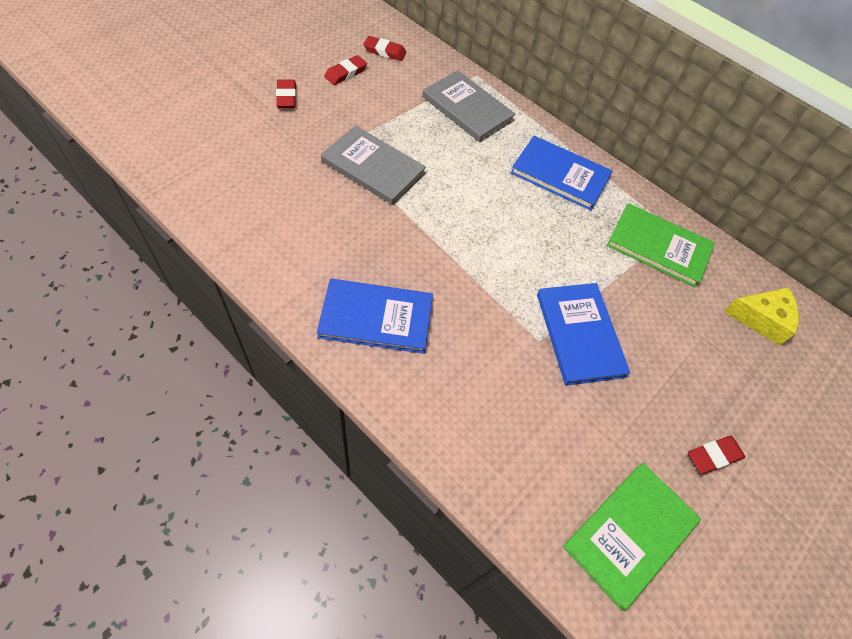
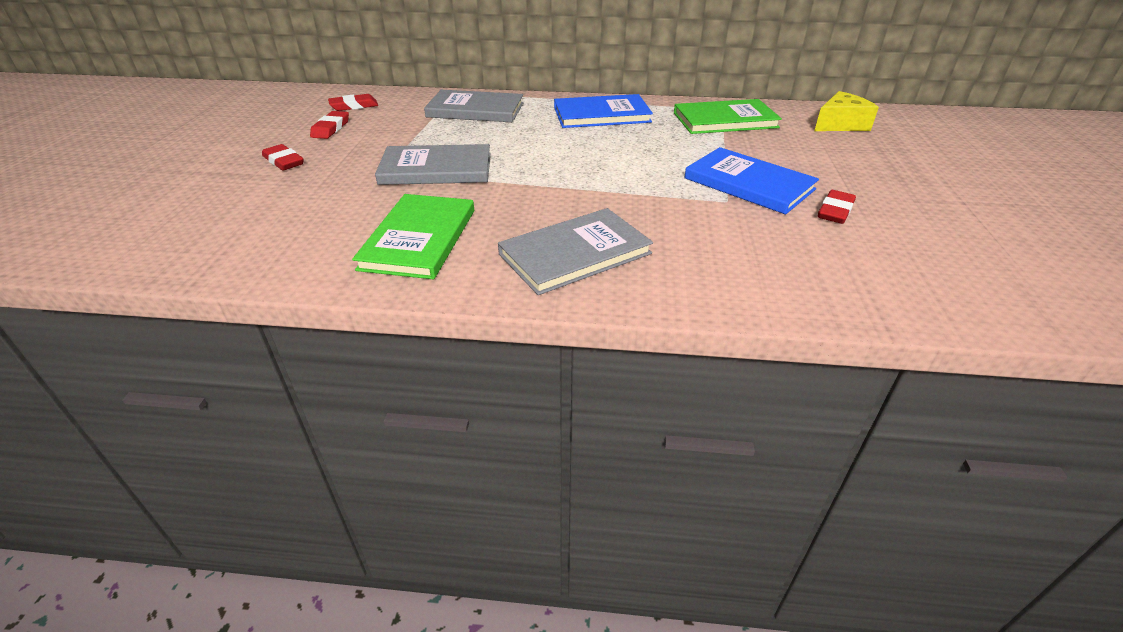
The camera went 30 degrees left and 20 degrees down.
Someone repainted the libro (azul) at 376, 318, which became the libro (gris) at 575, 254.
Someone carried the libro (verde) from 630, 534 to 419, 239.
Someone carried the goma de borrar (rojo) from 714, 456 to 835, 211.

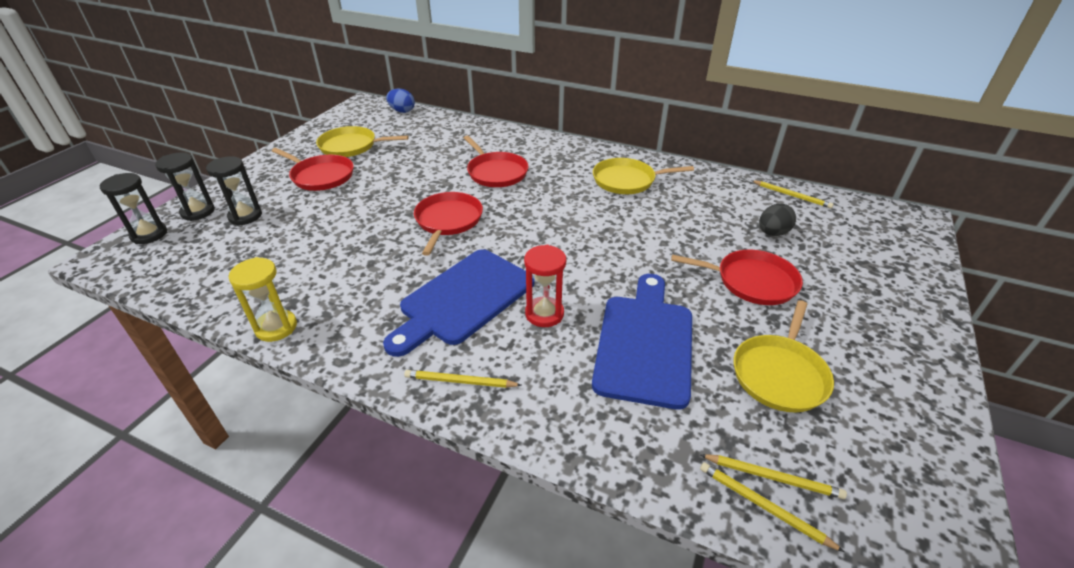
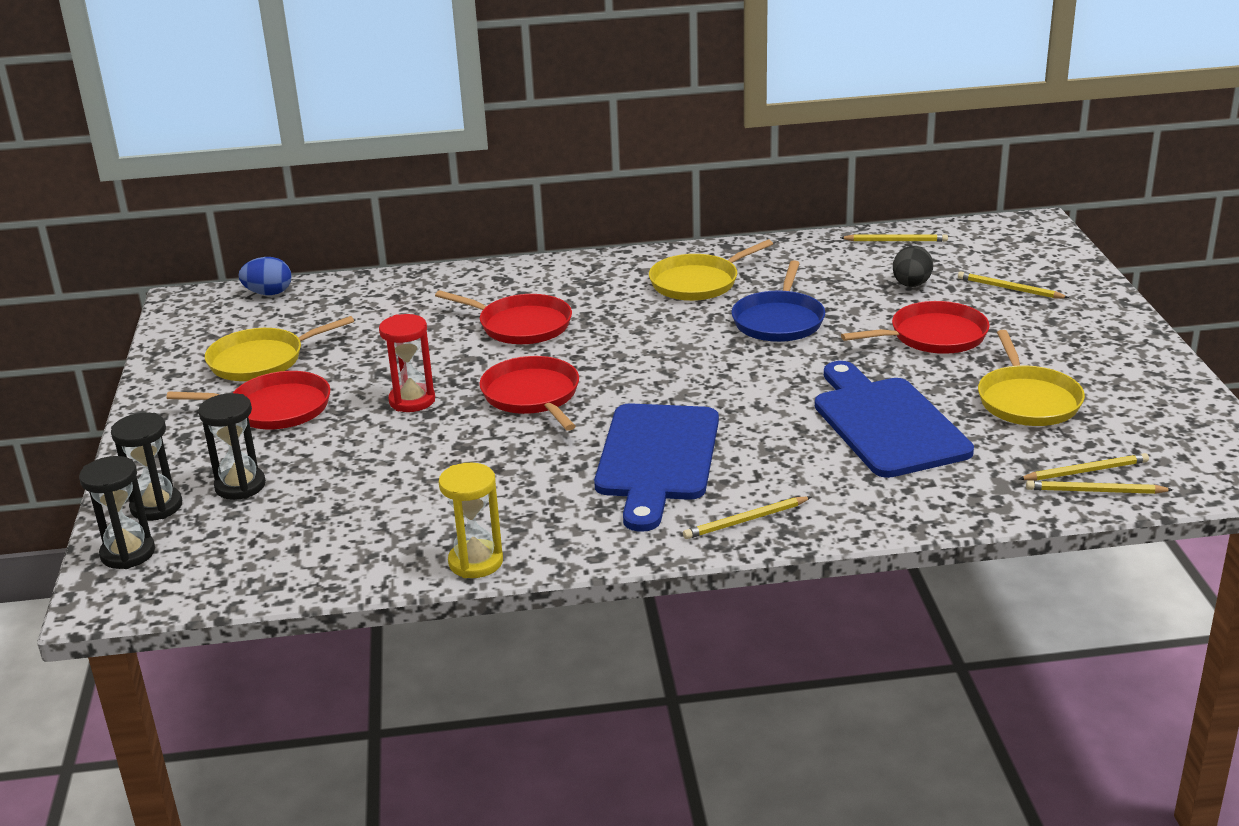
The camera went 30 degrees left and 10 degrees down.
Someone carried the reloj de arena (rojo) from 544, 314 to 412, 401.
Someone put down the sartén (azul) at 779, 320.
Someone put down the lápiz (amarillo) at 1009, 289.

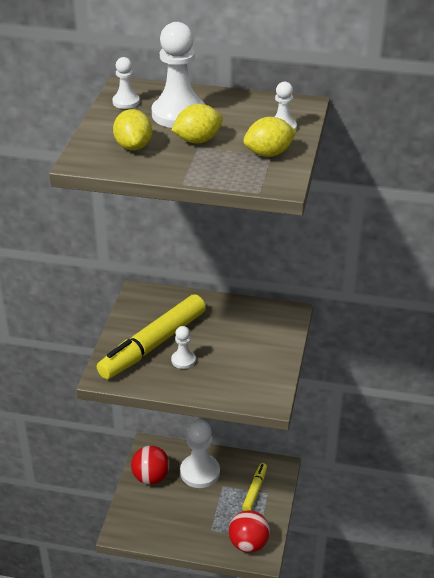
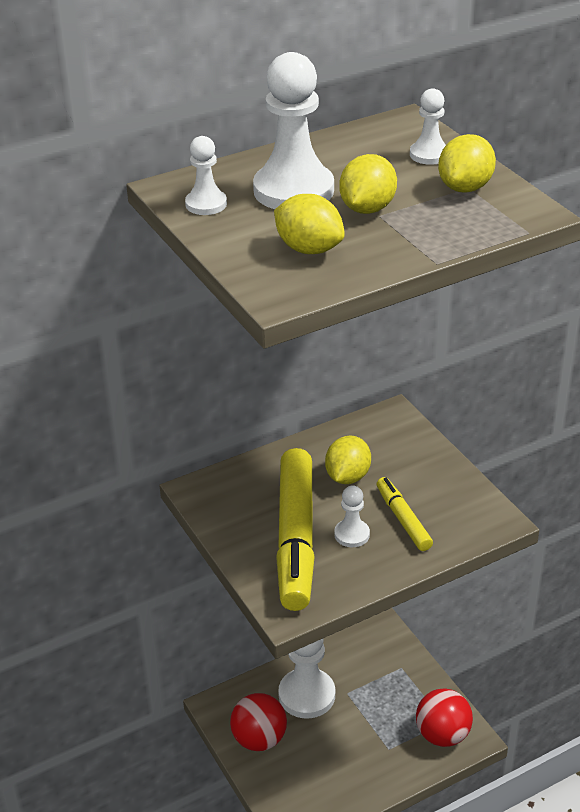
The camera went 40 degrees left and 0 degrees up.
Someone carried the rotulador (amarillo) from 255, 490 to 403, 519.
Someone put down the limón (amarillo) at 347, 476.

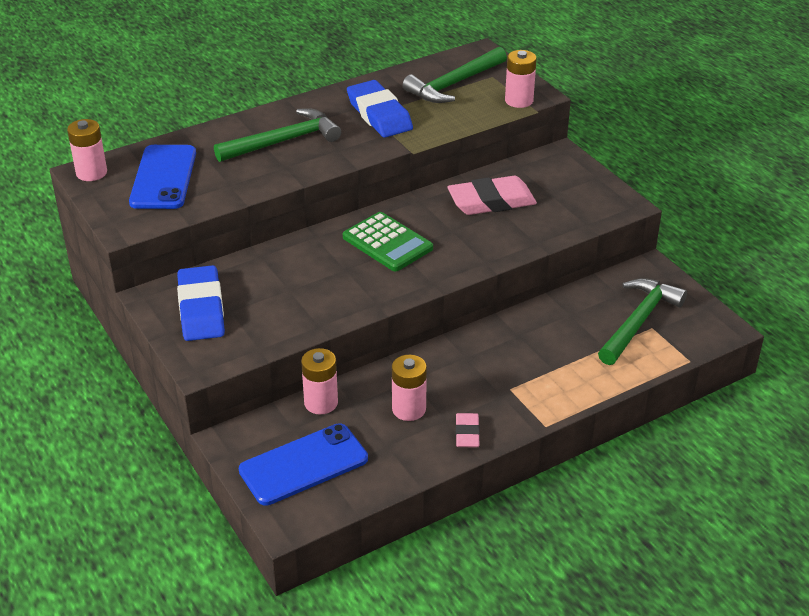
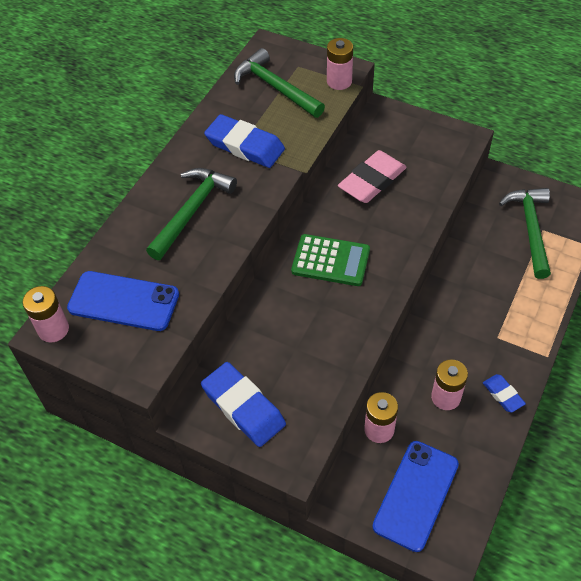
The camera went 30 degrees left and 15 degrees up.
Someone rotated the móvil (azul) at 163, 177 by 45 degrees counterclockwise.
Someone rotated the martillo (verde) at 453, 84 by 120 degrees clockwise.
Someone repainted the goma de borrar (rosa) at 467, 433, which became the goma de borrar (azul) at 503, 395.

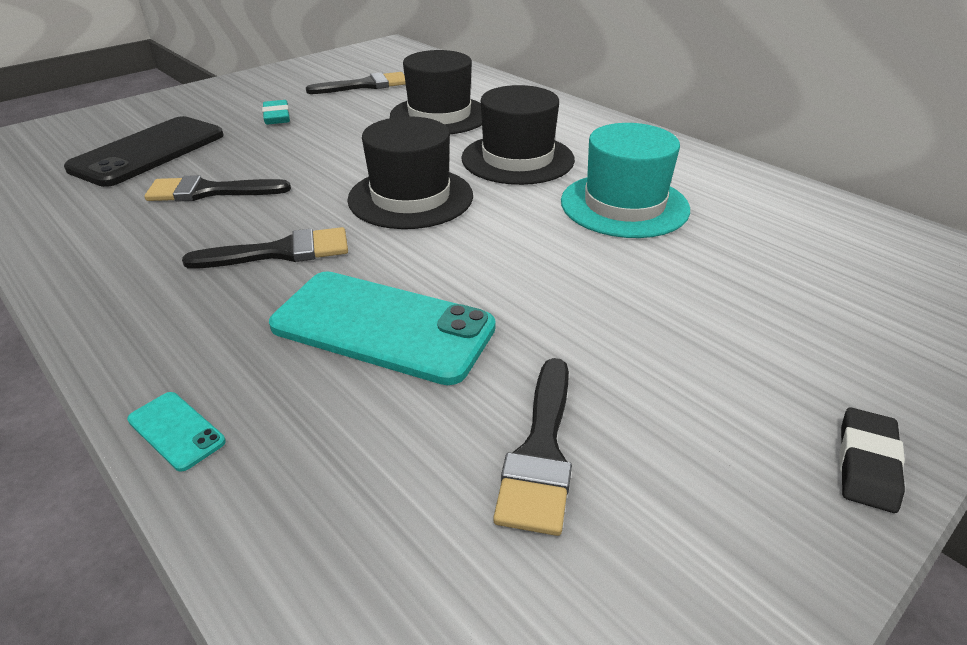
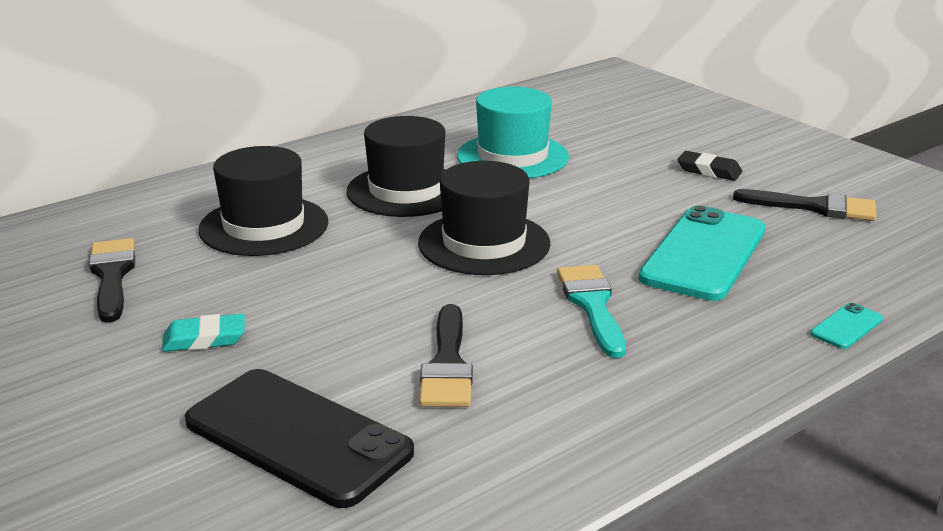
The camera went 85 degrees left and 10 degrees down.
Someone repainted the pincel (negro) at 280, 252, which became the pincel (turquesa) at 592, 305.
Someone carried the goma de borrar (negro) from 867, 464 to 709, 170.

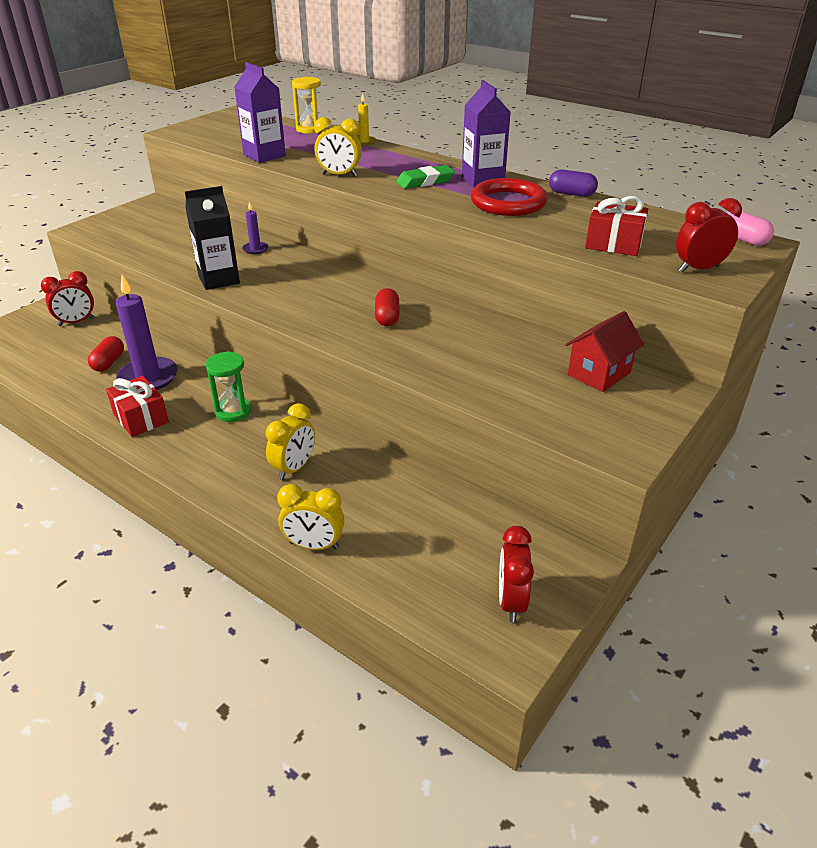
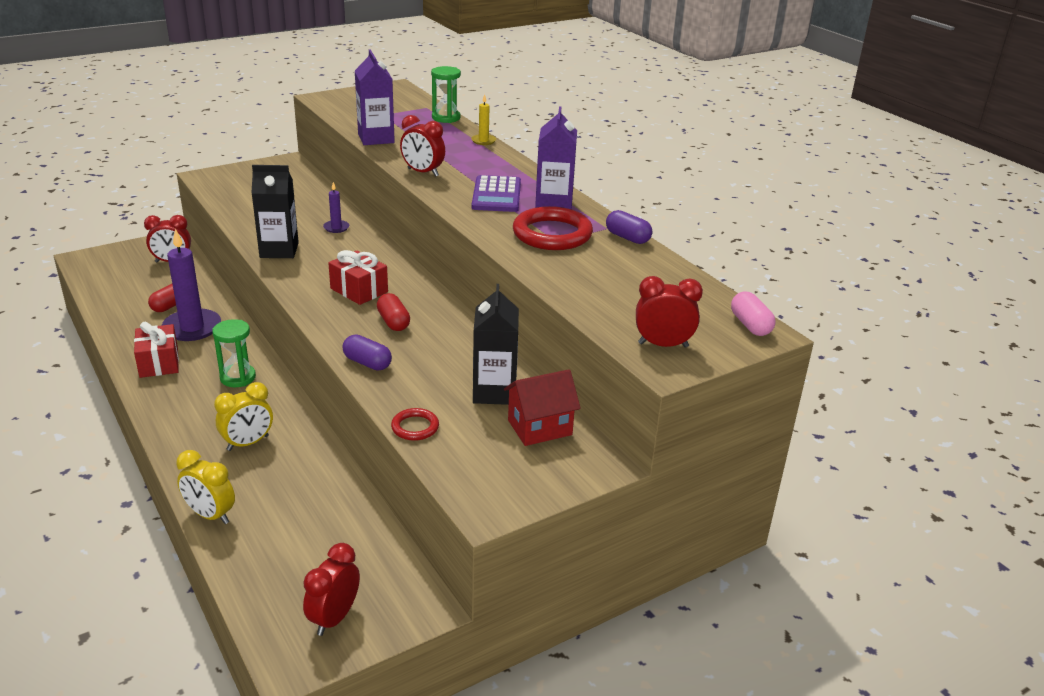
The camera went 20 degrees right and 5 degrees down.
Someone repainted the reloj de arena (amarillo) at 310, 129, which became the reloj de arena (verde) at 446, 118.
Someone repainted the despertador (amarillo) at 339, 175, which became the despertador (rojo) at 423, 172.
Someone rotated the cápsula (rojo) at 387, 317 by 45 degrees counterclockwise.
Someone swapped the goma de borrar (verde) at 425, 181 for the calculadora (morado) at 496, 195.
Someone carried the regalo (rojo) from 613, 244 to 359, 290.
Someone put down the cápsula (morado) at 367, 363.
Someone put down the anillo (rojo) at 415, 427.
Someone put down the cartón de leche (negro) at 494, 392.

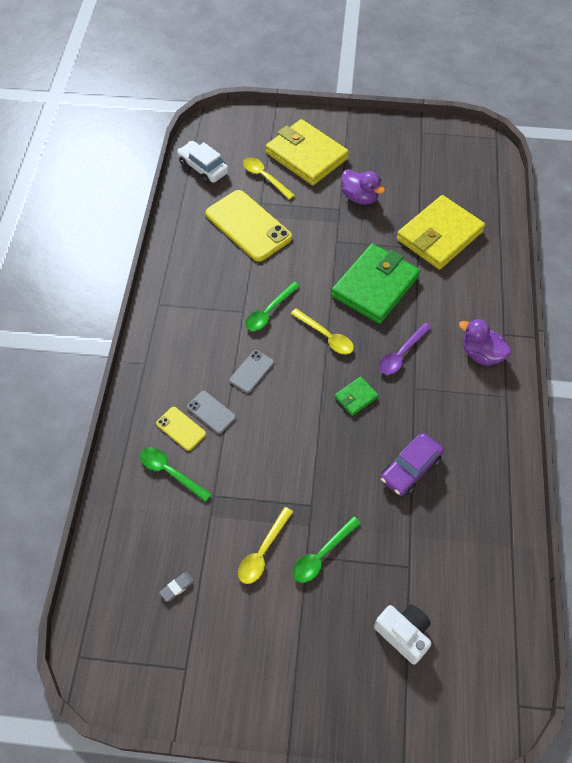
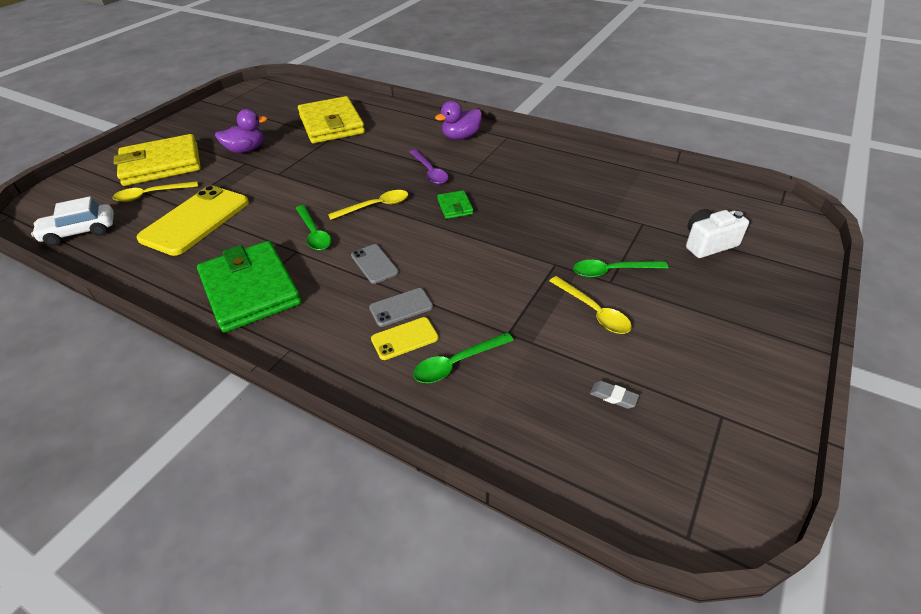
The camera went 65 degrees left and 15 degrees down.
Someone rotated the goma de borrar (gris) at 177, 587 by 45 degrees counterclockwise.
Someone rotated the móvil (amarillo) at 248, 226 by 45 degrees counterclockwise.
Someone rotated the cuchara (verde) at 322, 555 by 105 degrees clockwise.
Someone carried the cartera (verde) from 375, 286 to 250, 290.
Someone took away the coche (morado) at 410, 469.

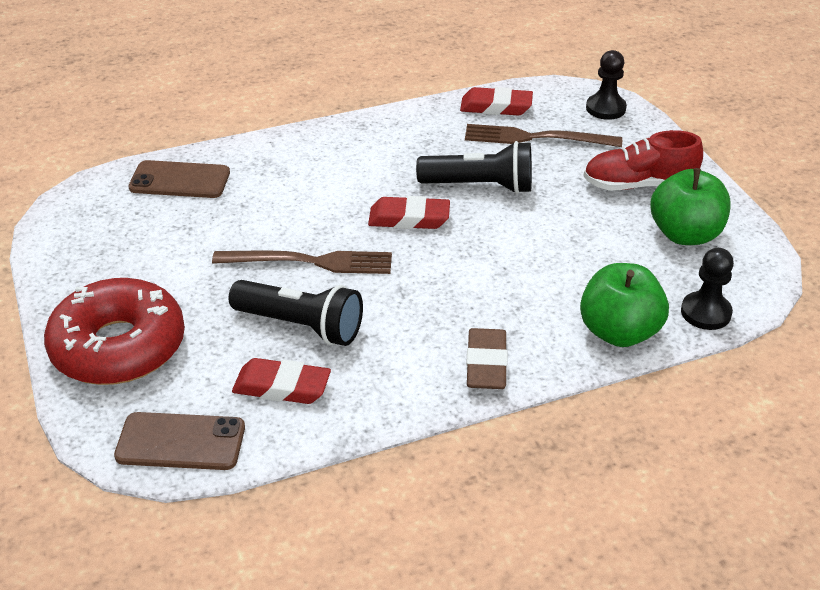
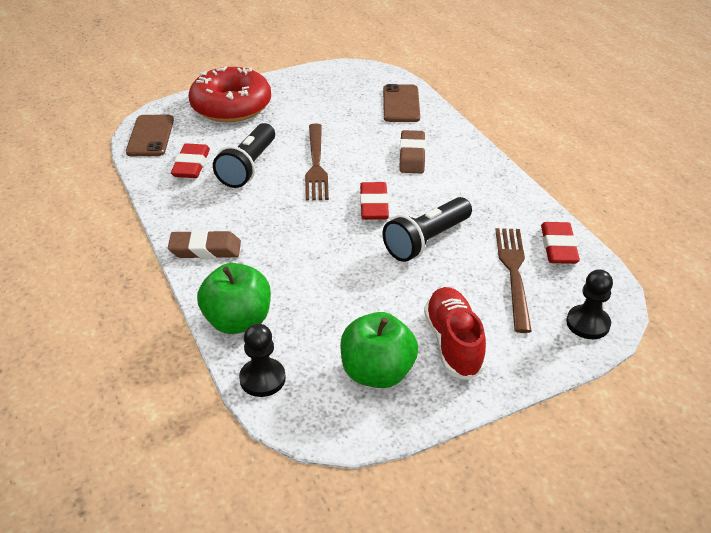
The camera went 85 degrees right and 0 degrees up.
Someone rotated the lámpara de mano (negro) at 480, 186 by 45 degrees clockwise.
Someone put down the goma de borrar (marrón) at 412, 156.

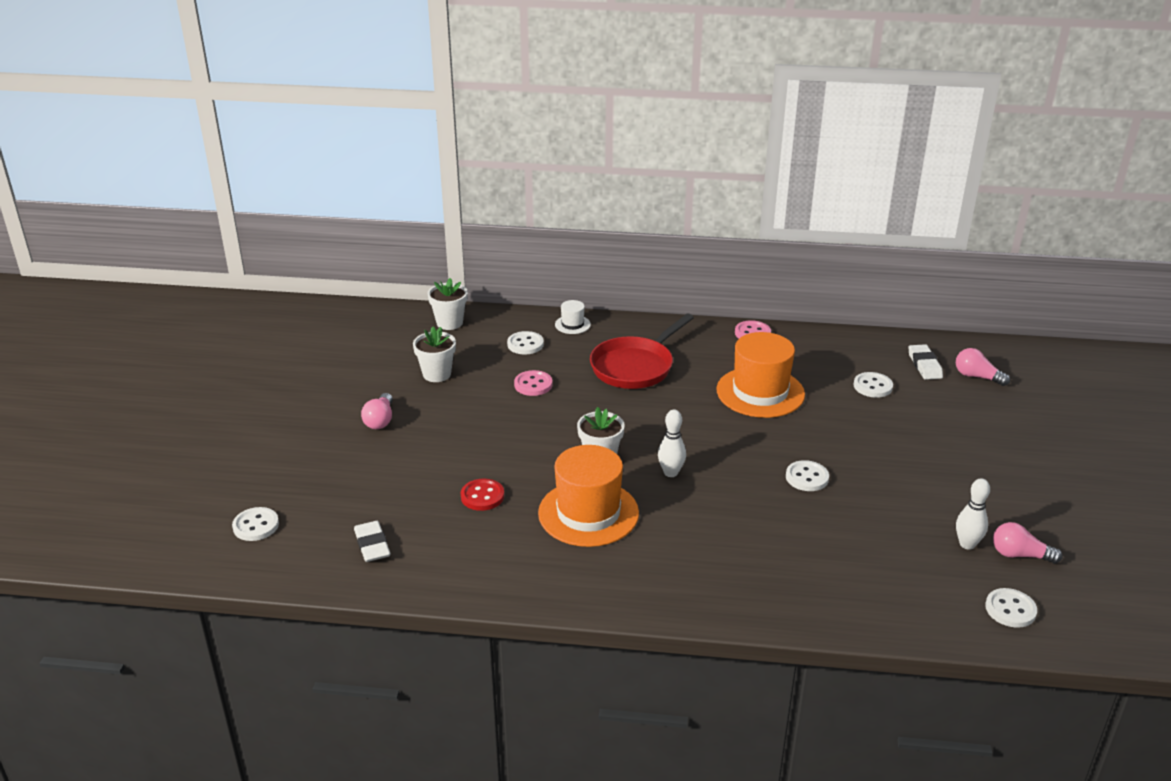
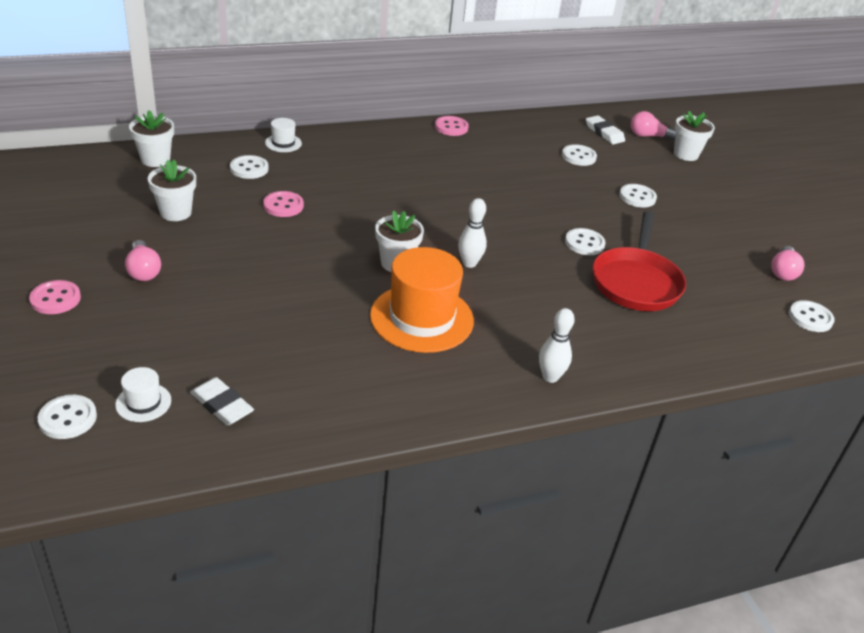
The camera went 30 degrees left and 5 degrees up.
Someone took away the botón (rojo) at 482, 496.
Someone carried the sartén (rojo) from 635, 366 to 636, 282.
Someone took away the sombrero (naranja) at 760, 392.
Someone carried the bolo (blanco) from 967, 544 to 550, 377.
Someone rotated the bombilla (rosa) at 1019, 555 by 60 degrees counterclockwise.
Someone put down the botón (rosa) at 55, 299.
Someone put down the sombrero (blanco) at 143, 402.
Someone put down the botón (blanco) at 637, 197.
Someone put down the maceta (blanco) at 686, 154.

